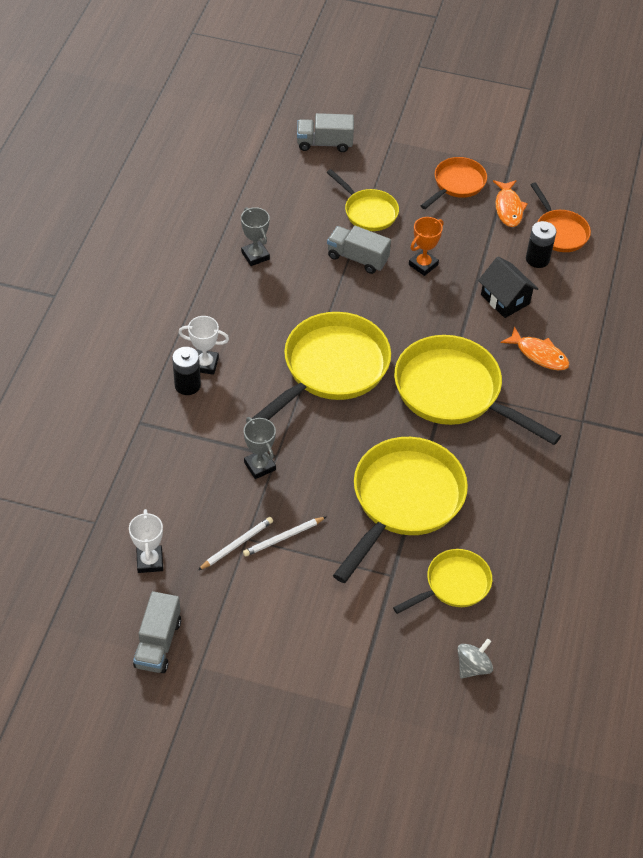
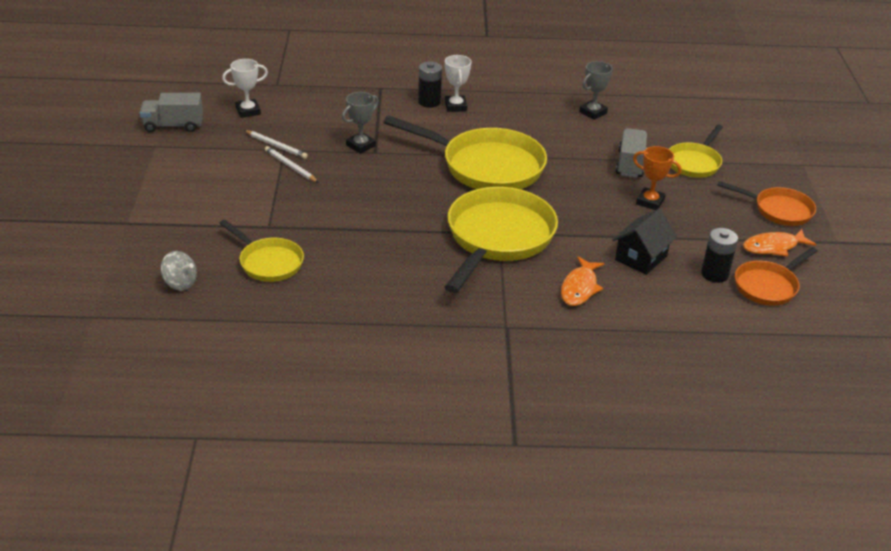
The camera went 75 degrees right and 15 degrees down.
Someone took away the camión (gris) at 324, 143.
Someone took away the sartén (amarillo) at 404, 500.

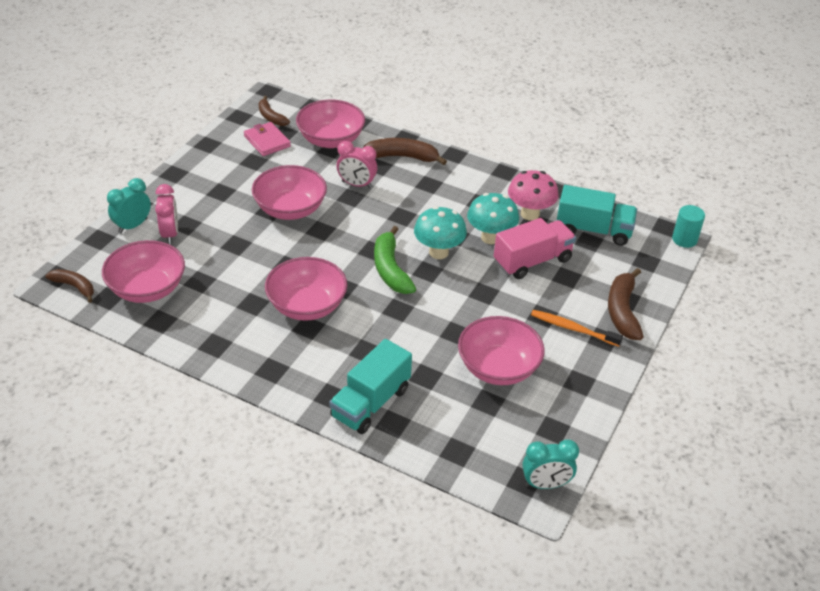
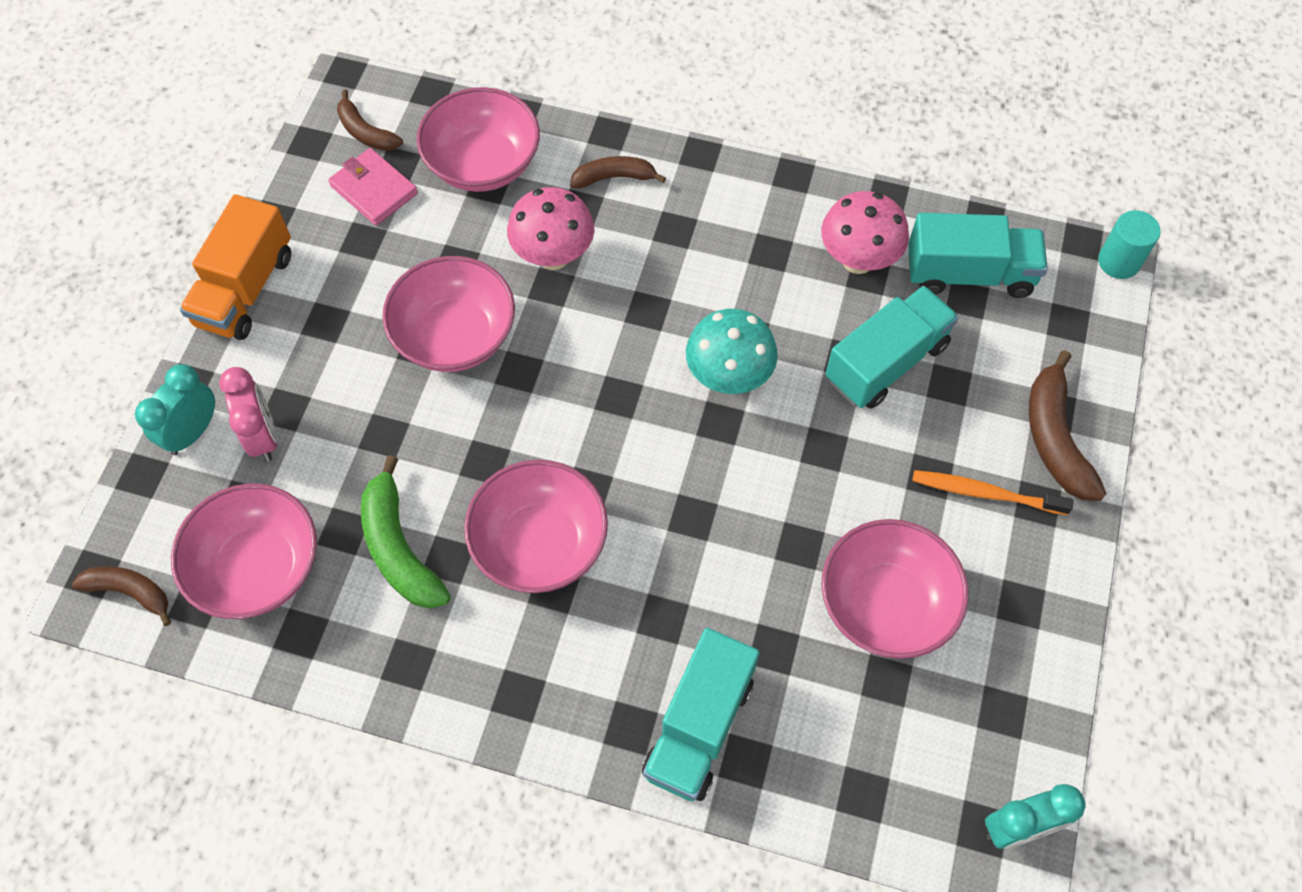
The camera went 10 degrees left and 20 degrees up.
Someone swapped the despertador (rosa) at 356, 185 for the seta (rosa) at 554, 256.
Someone scaled the plátano (marrón) at 402, 157 by 0.64.
Someone carried the plátano (verde) from 390, 269 to 399, 548.
Someone took away the seta (turquesa) at 490, 237.
Someone repainted the camión (rosa) at 532, 261, which became the camión (turquesa) at 886, 362.
Someone put down the camión (naranja) at 245, 289.

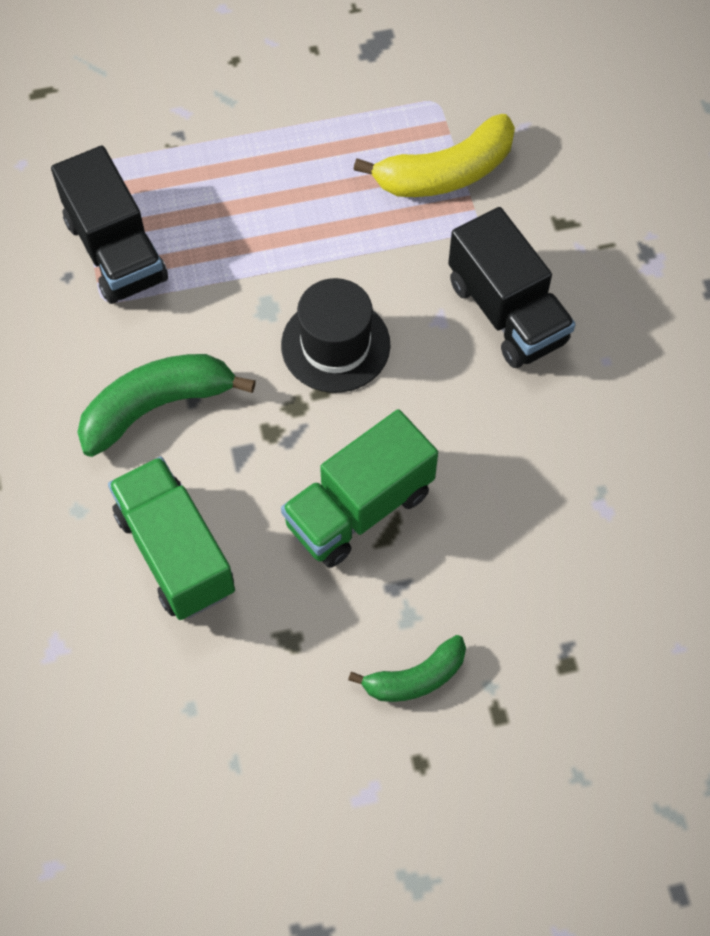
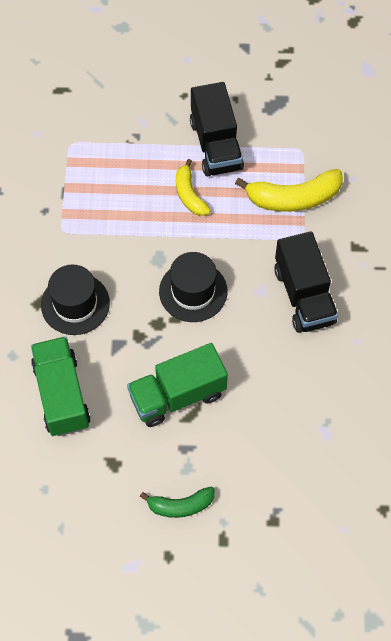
The camera went 15 degrees right and 0 degrees up.
Someone carried the camión (negro) from 116, 250 to 216, 145.
Someone swapped the plátano (verde) at 156, 407 for the sombrero (negro) at 75, 304.
Someone put down the plátano (amarillo) at 189, 195.

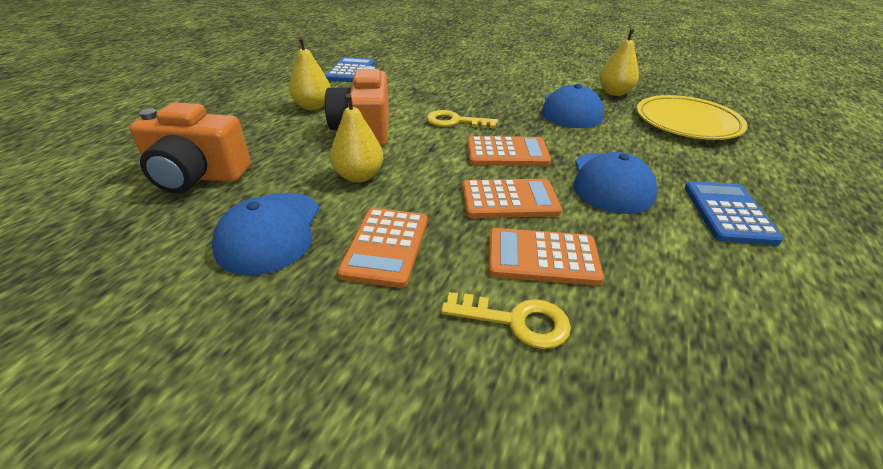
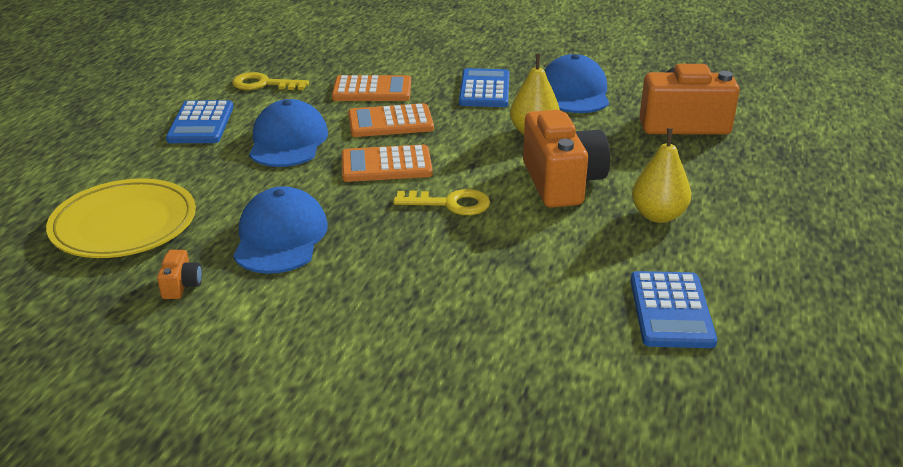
The camera went 175 degrees right and 5 degrees down.
Someone repainted the calculadora (naranja) at 385, 247, which became the calculadora (azul) at 485, 89.
Someone carried the llave (amarillo) from 516, 321 to 263, 84.
Someone swapped the pera (amarillo) at 614, 93 for the cámara (naranja) at 181, 285.

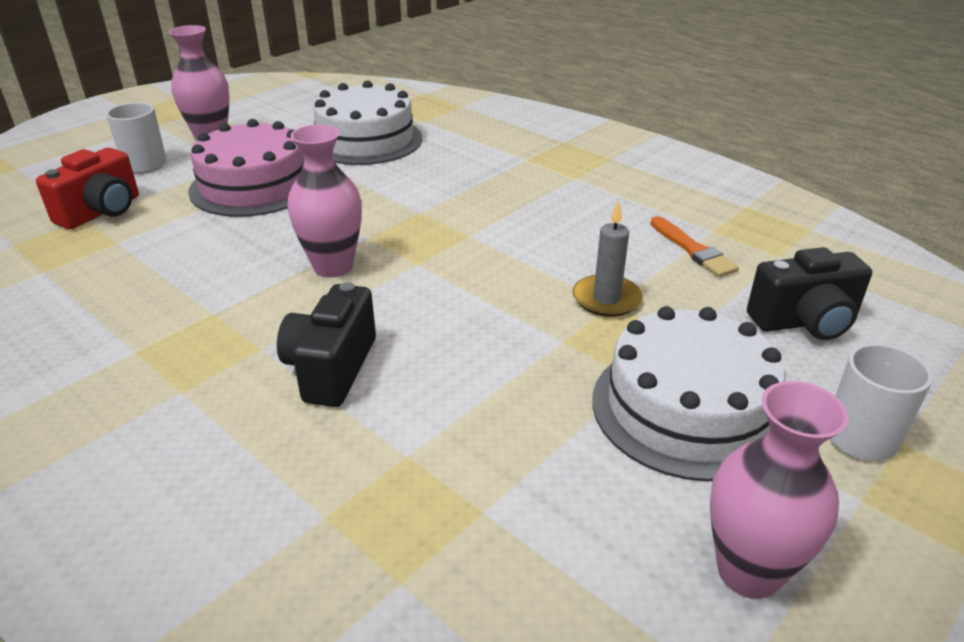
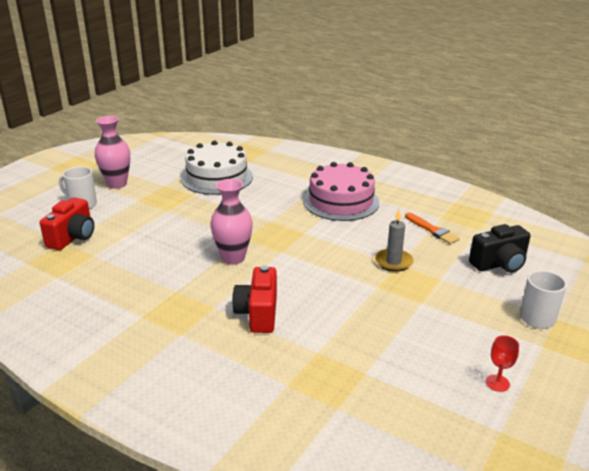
The camera went 10 degrees left and 5 degrees down.
Someone carried the tarta (rosa) from 254, 185 to 341, 201.
Someone repainted the cámara (negro) at 331, 368, which became the cámara (rojo) at 258, 314.
Someone took away the tarta (blanco) at 687, 408.
Someone swapped the florero (rosa) at 748, 572 for the copa (rojo) at 497, 383.

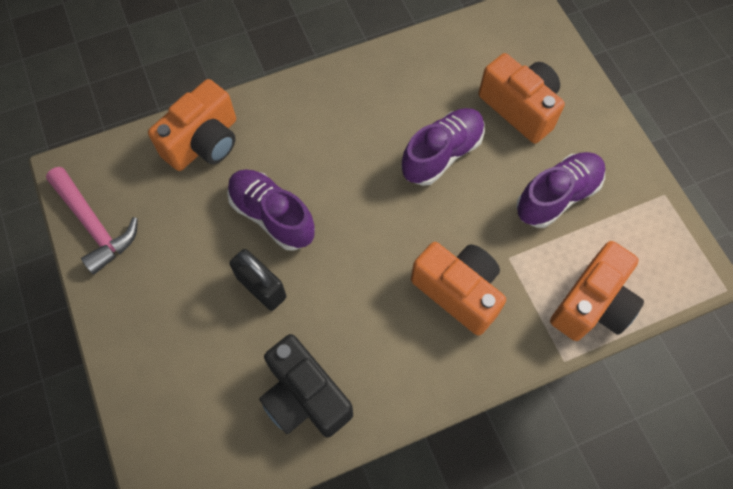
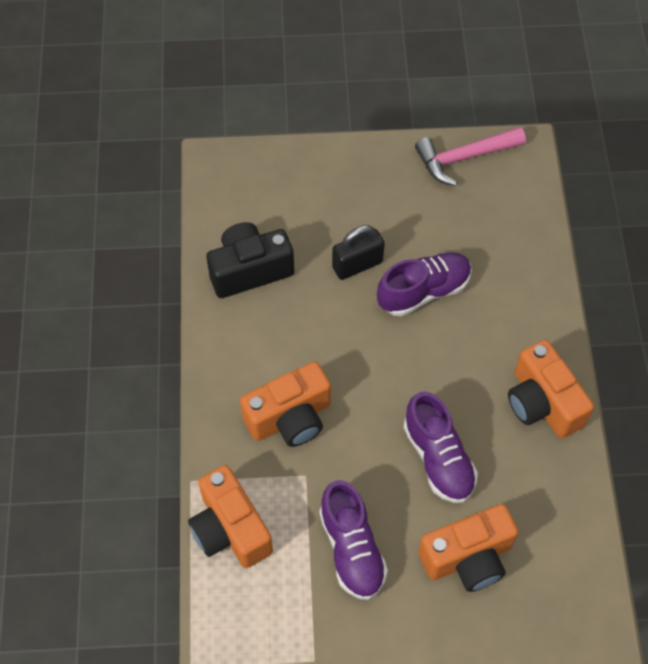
The camera went 110 degrees right and 5 degrees down.
Someone carried the cámara (naranja) from 204, 142 to 542, 403.

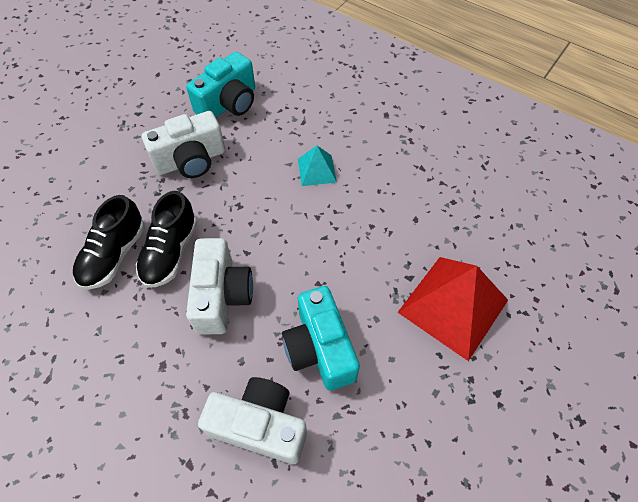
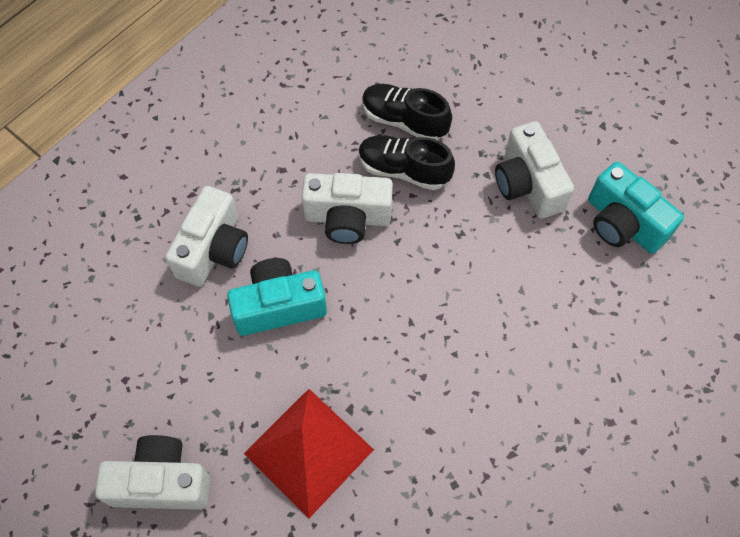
The camera went 95 degrees right and 5 degrees up.
Someone took away the pirámide (turquesa) at 316, 170.
Someone put down the cámara (blanco) at 161, 482.

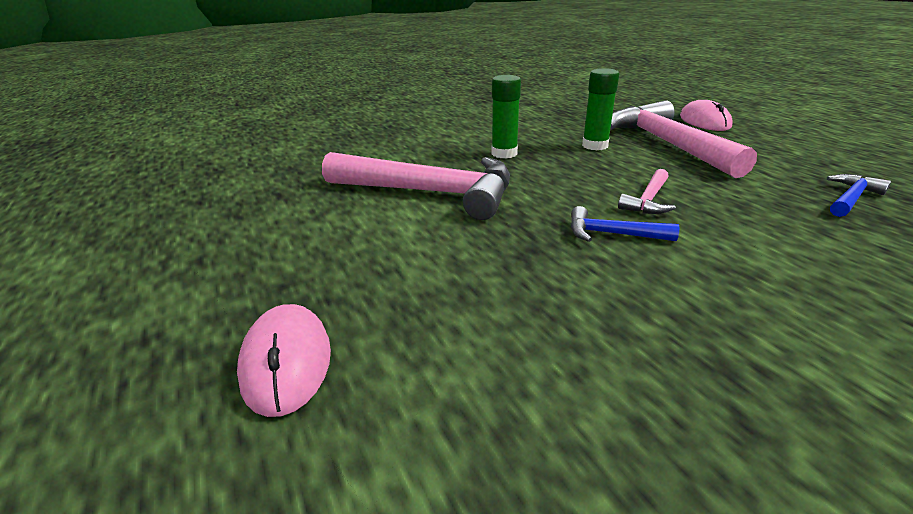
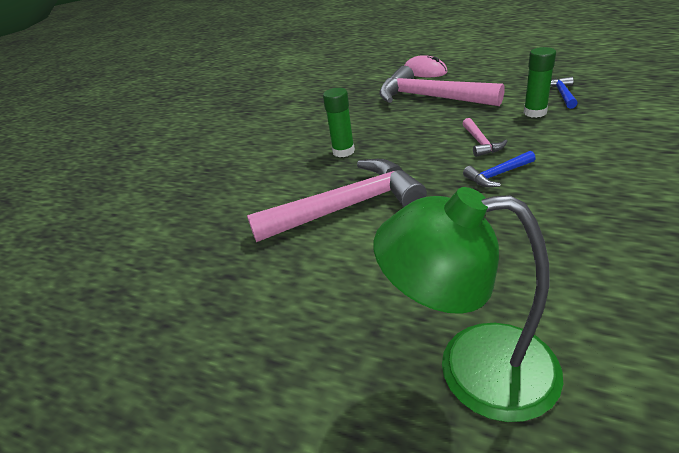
The camera went 35 degrees left and 5 degrees up.
Someone swapped the ratón (rosa) at 286, 361 for the lámpara (verde) at 472, 368.
Someone carried the barra de pegamento (verde) from 595, 146 to 535, 112.

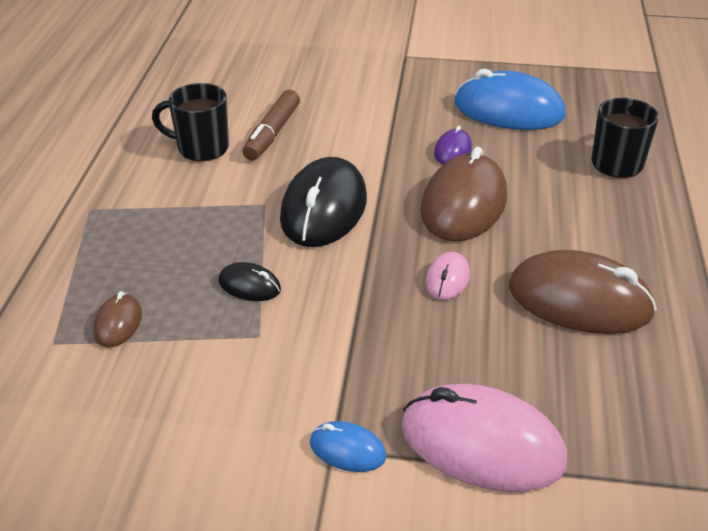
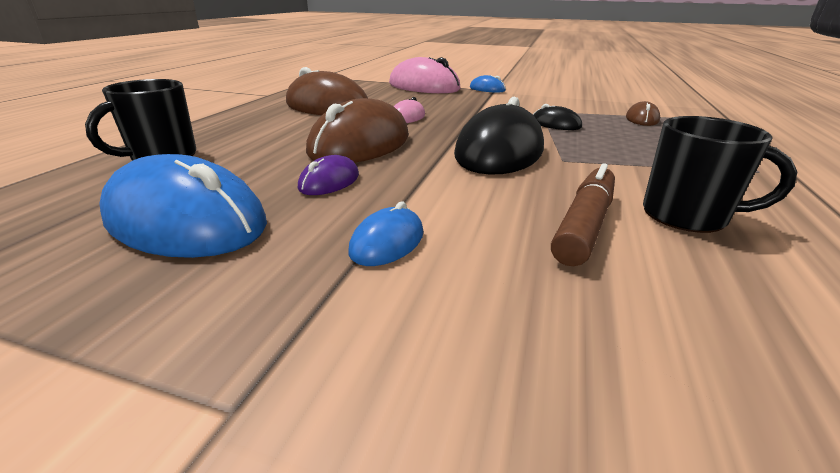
The camera went 170 degrees left and 10 degrees down.
Someone put down the ratón (azul) at 387, 242.

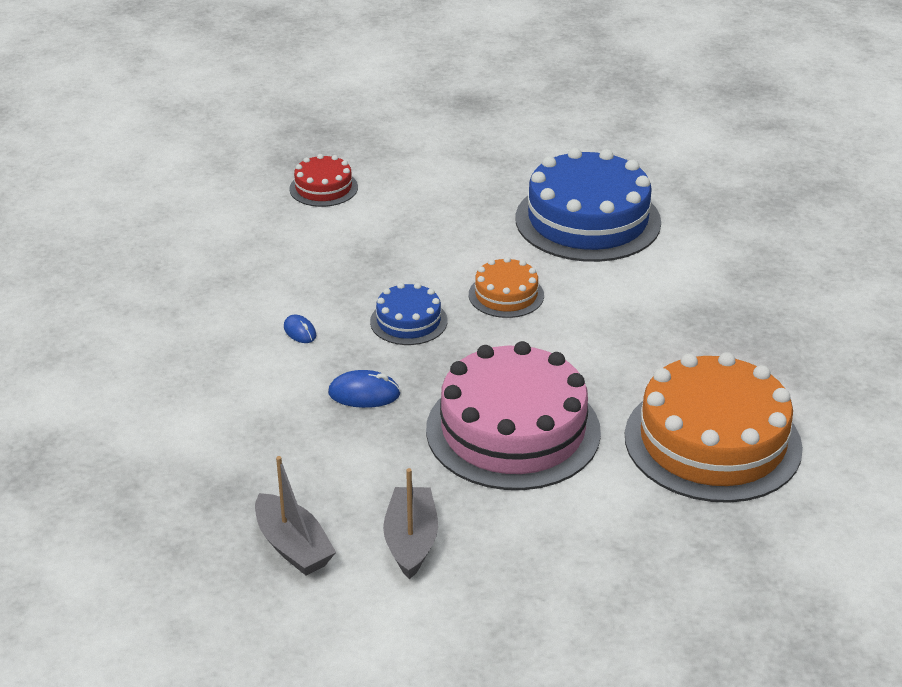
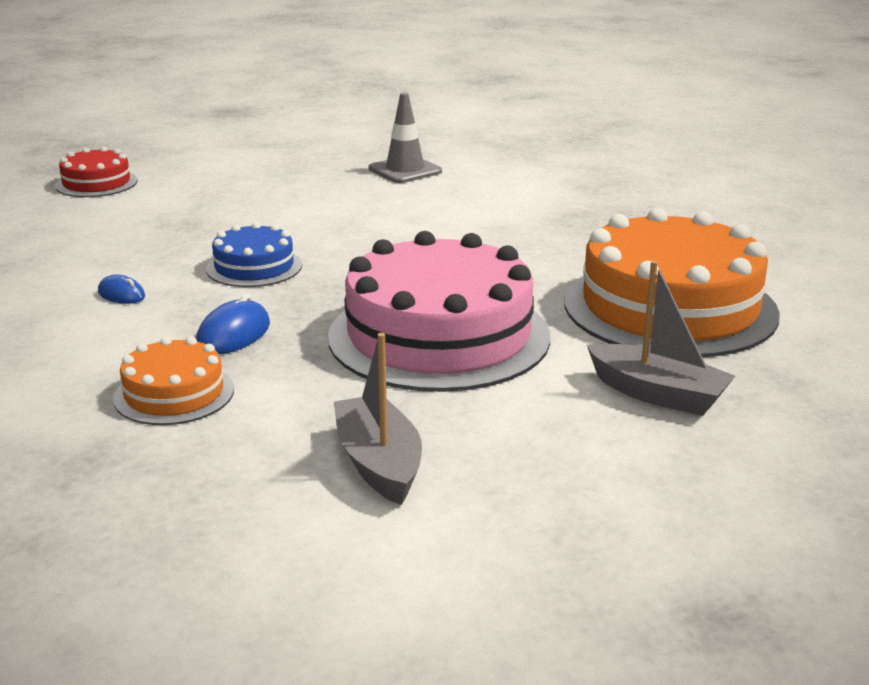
The camera went 20 degrees left and 10 degrees down.
Someone carried the barco (gris) from 293, 546 to 658, 394.
Someone rotated the ratón (azul) at 364, 394 by 45 degrees counterclockwise.
Someone carried the tarta (naranja) from 506, 295 to 174, 394.
Someone swapped the tarta (azul) at 587, 220 for the cono de tráfico (gris) at 405, 170.

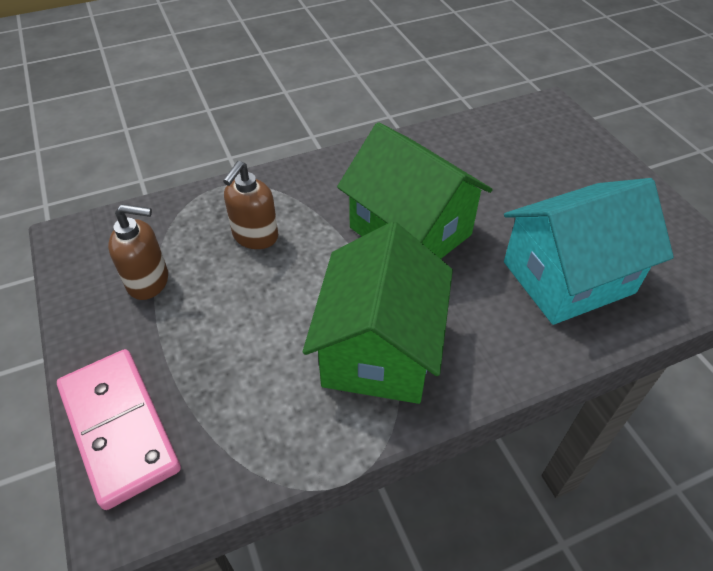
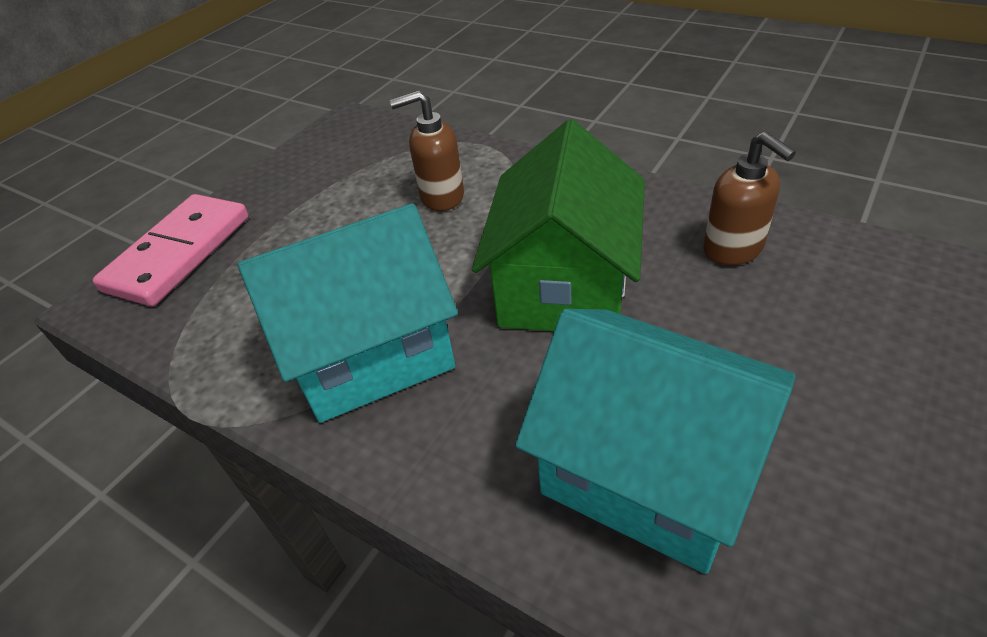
The camera went 60 degrees right and 5 degrees down.
Someone carried the dispensador de jabón (marrón) from 149, 282 to 733, 249.
Someone repainted the casa (verde) at 379, 349, which became the casa (turquesa) at 371, 353.

